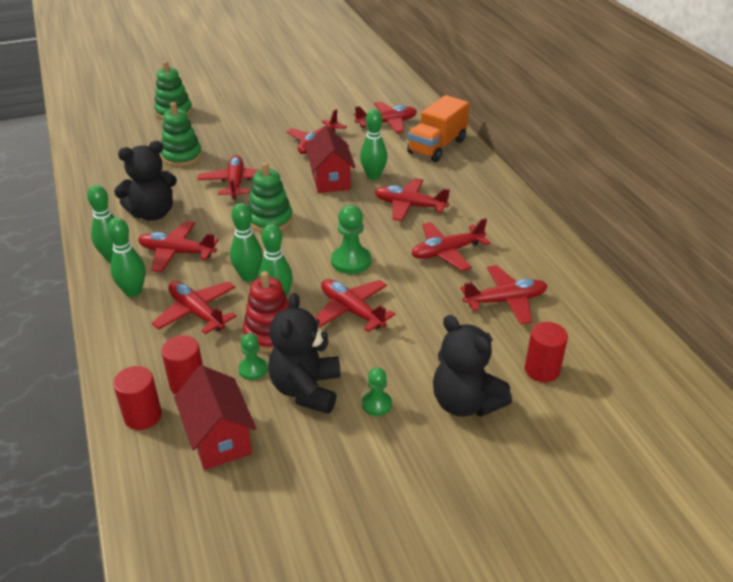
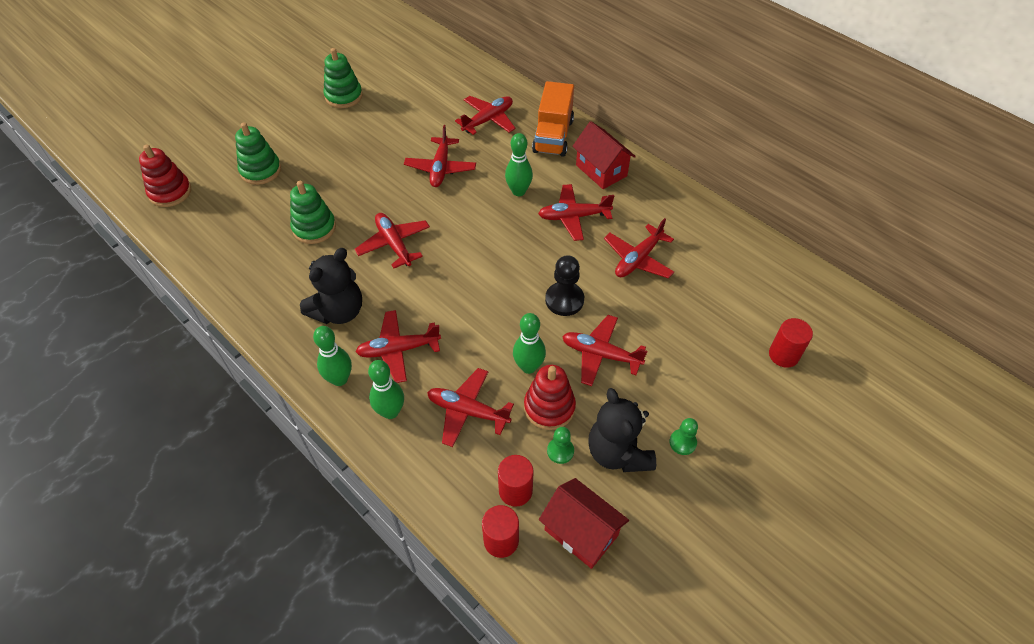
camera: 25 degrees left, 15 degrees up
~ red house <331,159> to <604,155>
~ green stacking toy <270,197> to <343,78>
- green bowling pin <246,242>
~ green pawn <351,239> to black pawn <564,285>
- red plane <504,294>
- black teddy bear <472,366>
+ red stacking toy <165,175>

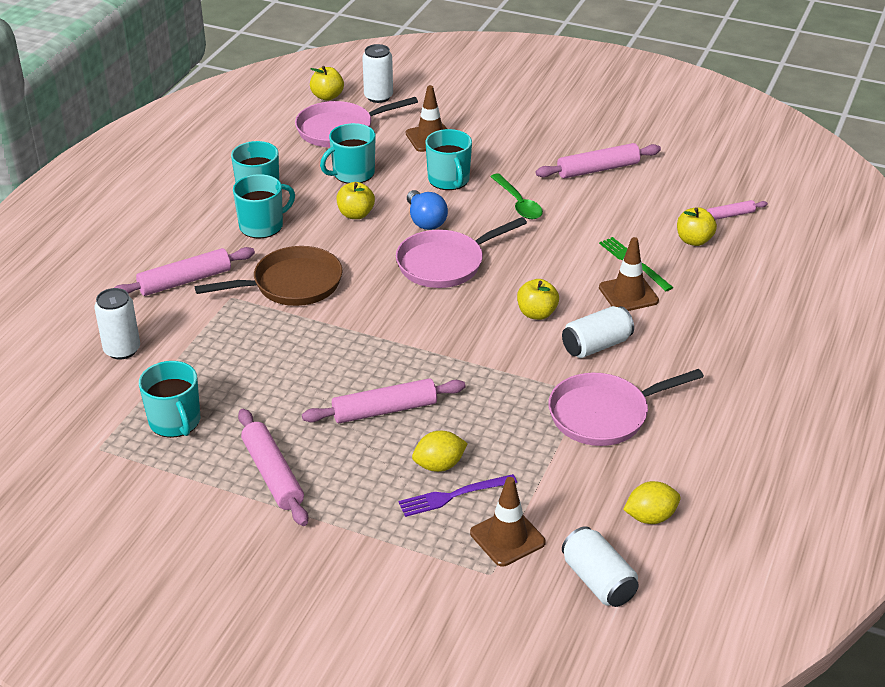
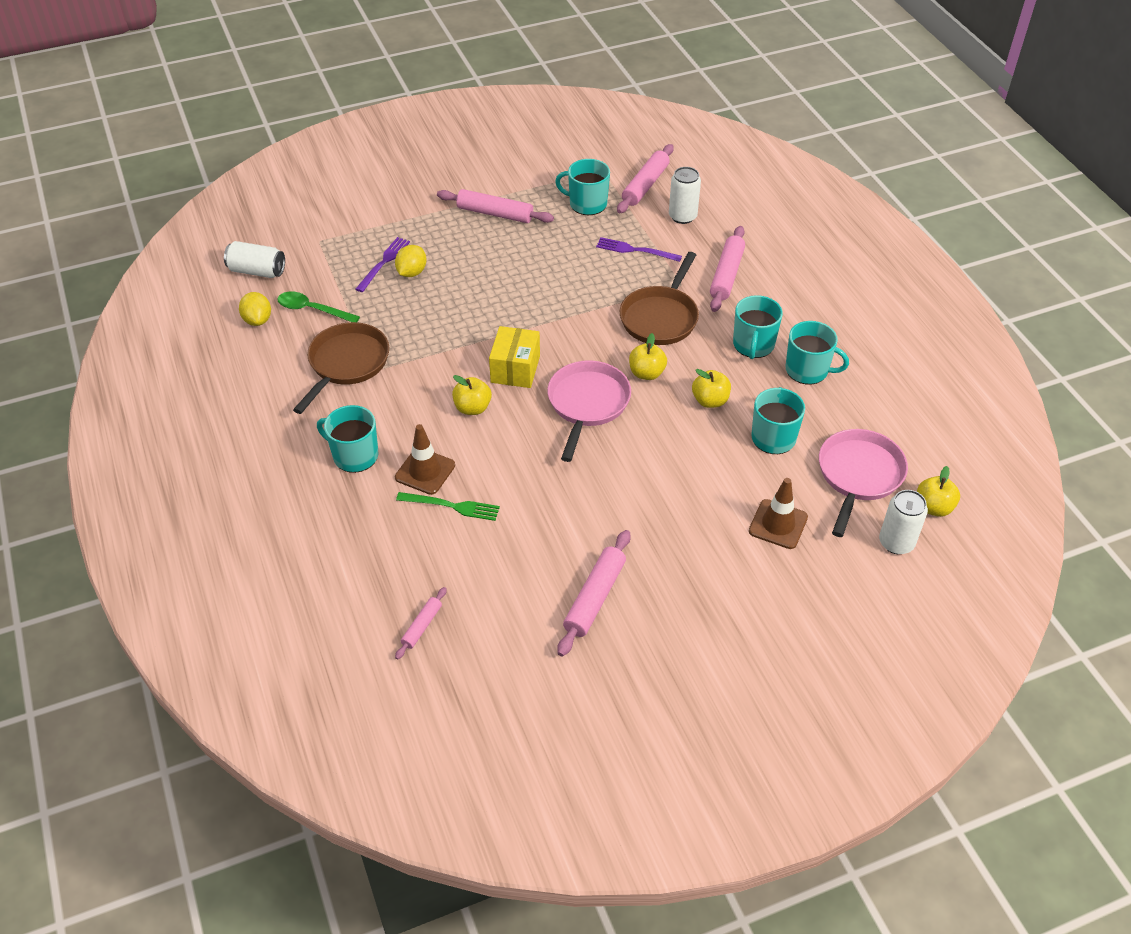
camera: 135 degrees right, 10 degrees up
~ turquoise mug <449,159> to <347,439>
~ green spoon <516,196> to <318,307>
- blue light bulb <427,210>
~ yellow apple <697,226> to <648,356>
- white can <598,332>
~ pink pan <626,407> to brown pan <341,368>
~ pink rolling pin <383,400> to <645,178>
- brown traffic cone <508,522>
~ yellow lemon <651,502> = <255,309> 45 degrees counterclockwise
+ purple fork <639,249>
+ yellow box <514,357>

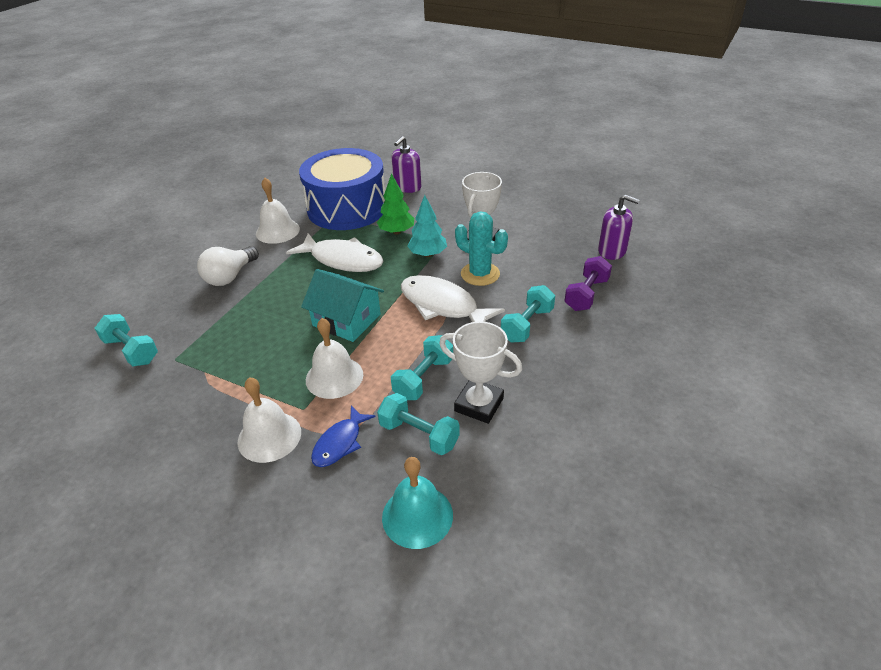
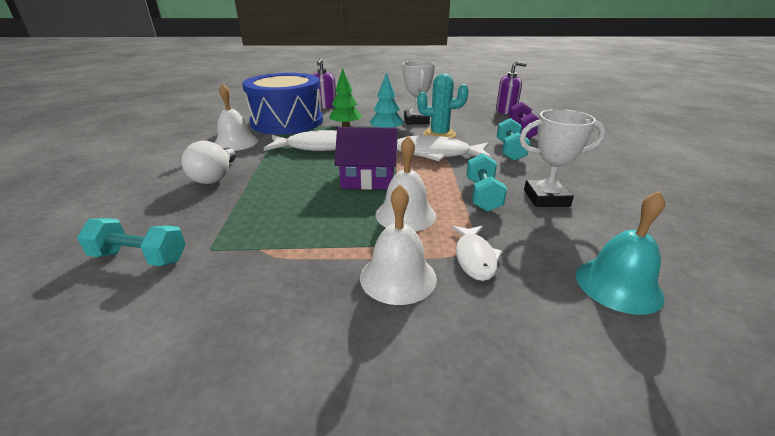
camera: 30 degrees left, 10 degrees down
~ turquoise house <342,305> to purple house <365,158>
- turquoise dumbbell <418,424>
~ blue fish <343,436> to white fish <476,253>

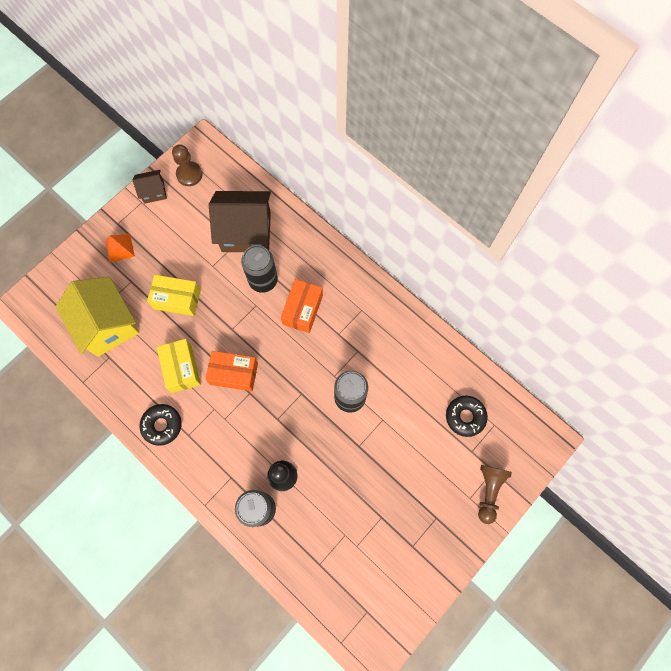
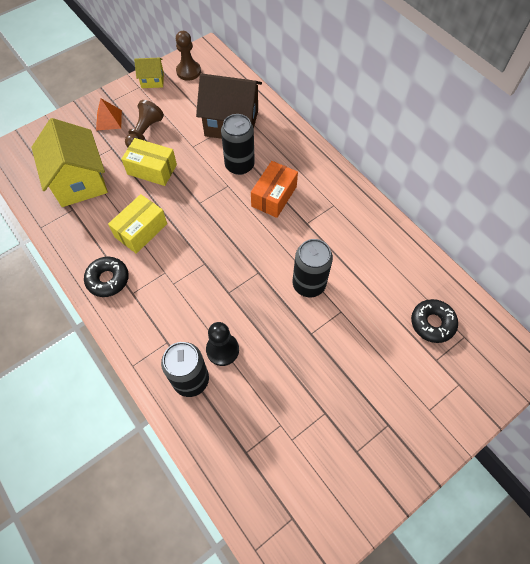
camera: 10 degrees right, 10 degrees down
~ brown house <150,187> to yellow house <149,72>
~ yellow box <179,366> = <137,224> 45 degrees clockwise
- orange box <231,371>
~ brown pawn <495,494> to <144,123>

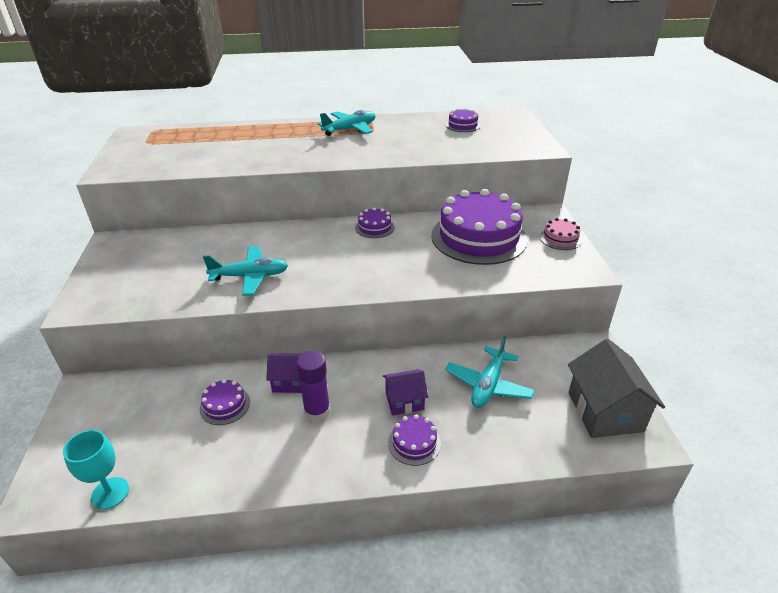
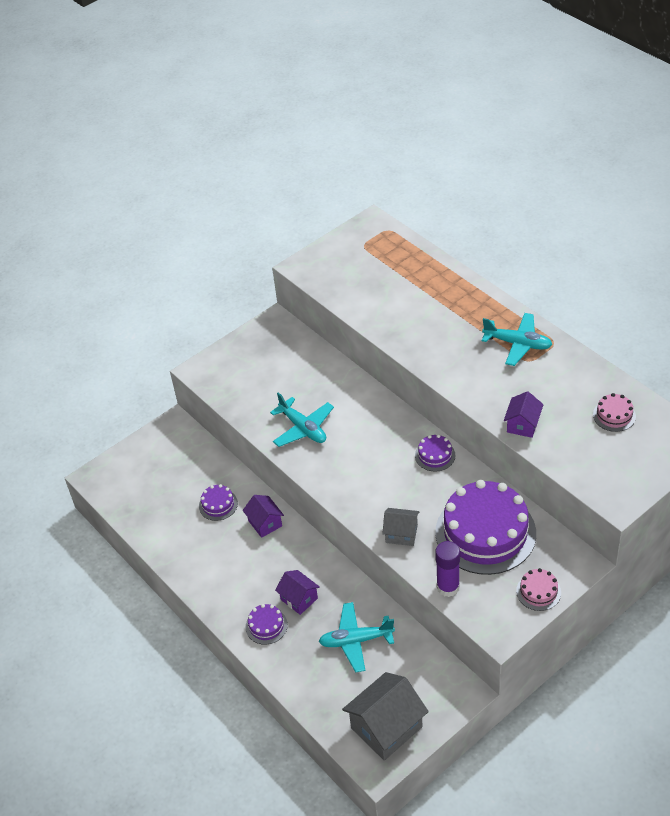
camera: 60 degrees right, 10 degrees up
~ purple cake <463,120> to pink cake <614,412>
~ purple glue stick <313,386> to <447,569>
- turquoise goblet <96,469>
+ purple house <524,414>
+ grey house <400,527>

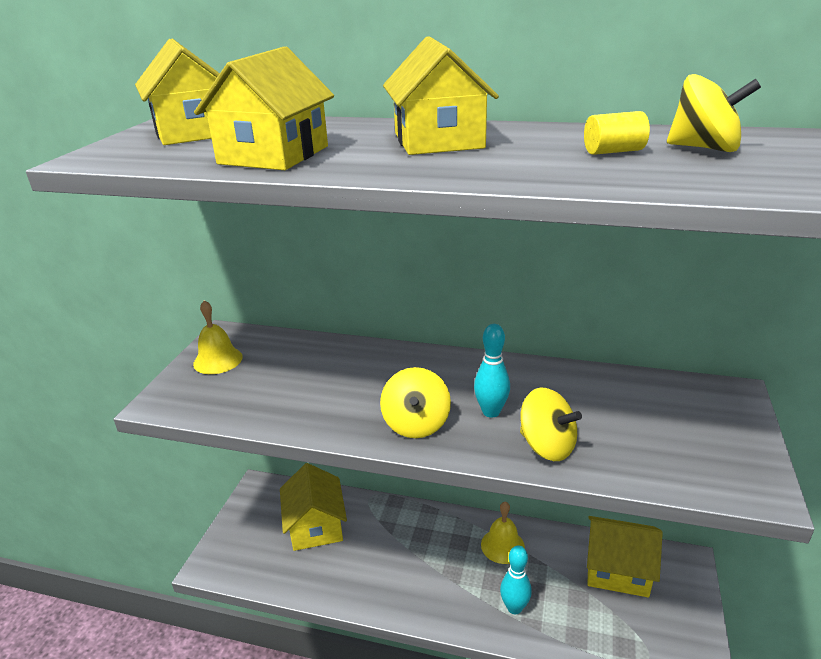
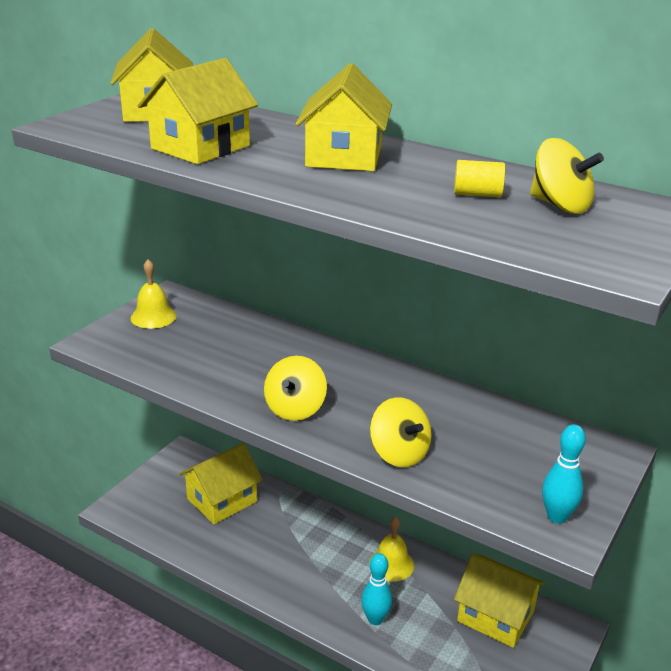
camera: 15 degrees right, 0 degrees up
~ turquoise bowling pin <492,371> to <564,474>
~ yellow house <313,507> = <221,483> 45 degrees clockwise

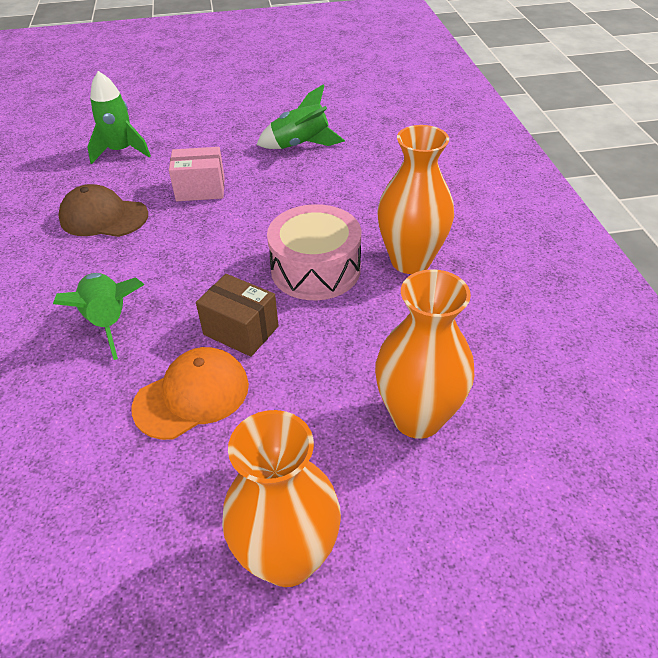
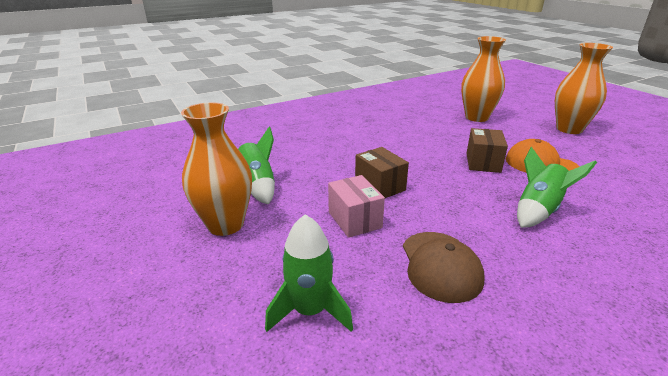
camera: 110 degrees left, 15 degrees down
~ orange vase <415,199> to <216,169>
- pink drum <314,252>
+ brown box <382,172>

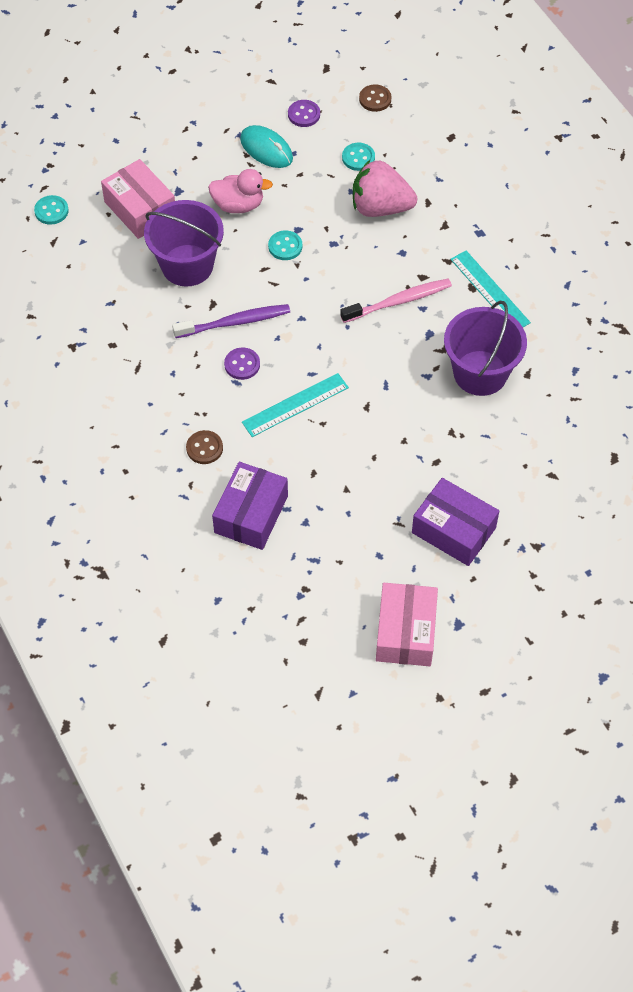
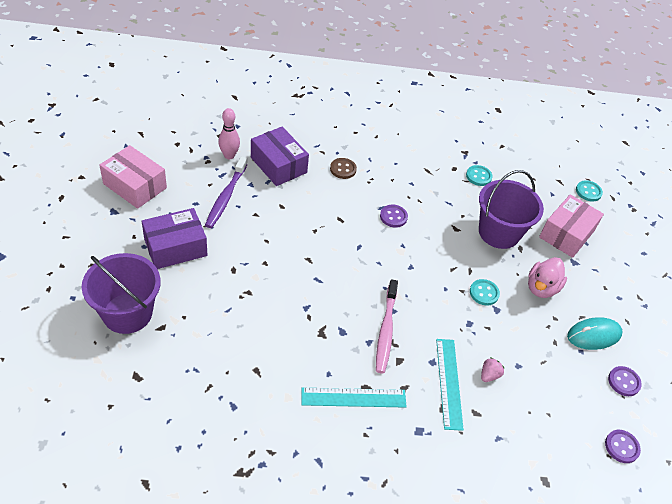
camera: 115 degrees right, 10 degrees down
~ brown button <375,98> to purple button <623,446>
~ turquoise button <358,157> to <479,175>
~ pink box <138,199> = <571,226> 45 degrees counterclockwise
~ pink strawberry <385,188> = <493,369> x0.41
~ purple bucket <485,348> to <121,293>
~ purple toothbrush <231,321> to <226,192>
~ turquoise ruler <295,405> to <450,385>
+ pink bowling pin <229,133>

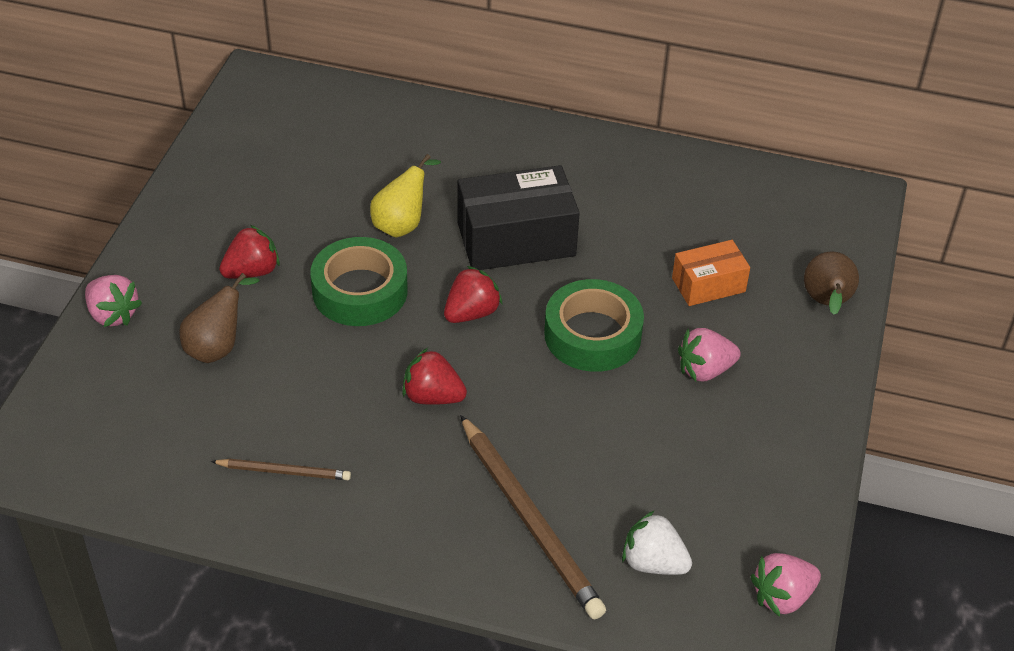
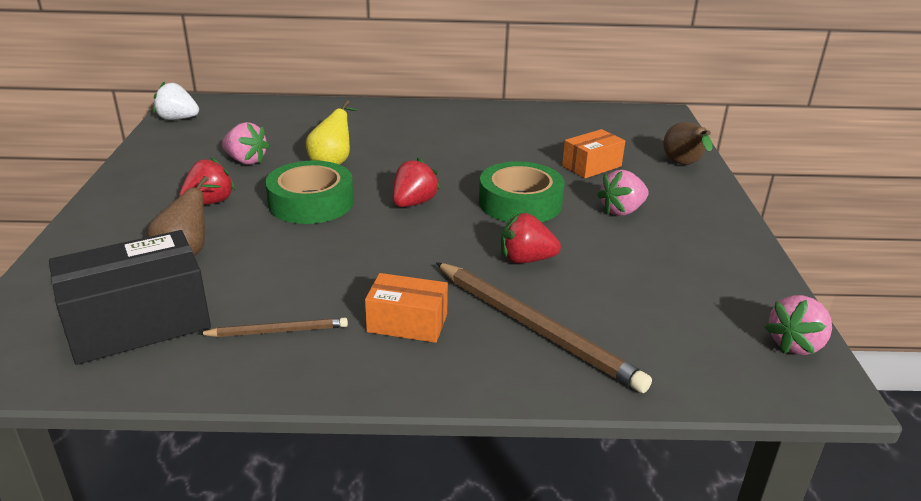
camera: 15 degrees left, 15 degrees down
~ black box <519,217> to <130,297>
~ pink strawberry <113,301> to <246,143>
~ red strawberry <434,376> to <531,238>
~ white strawberry <657,543> to <176,101>
+ orange box <406,308>

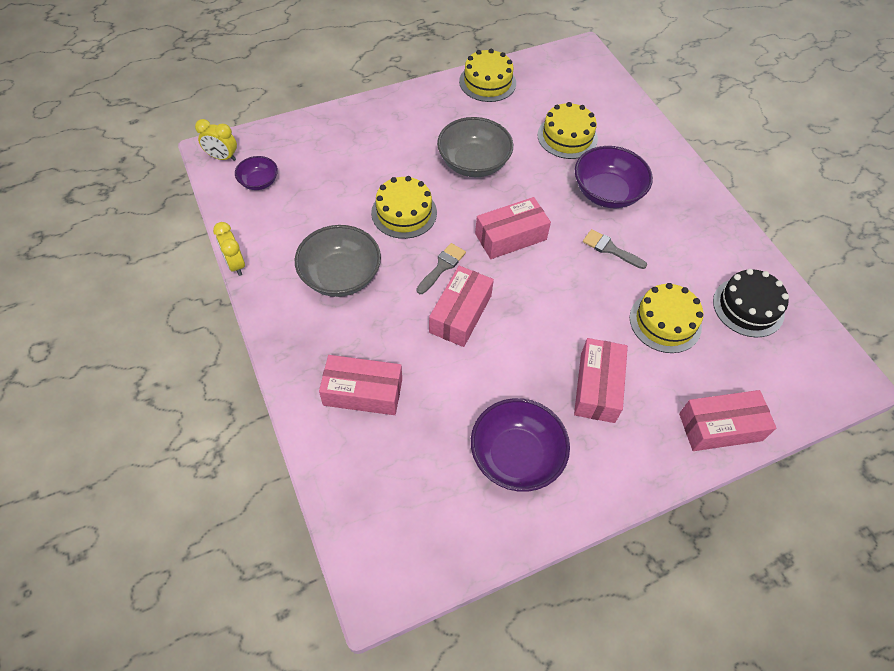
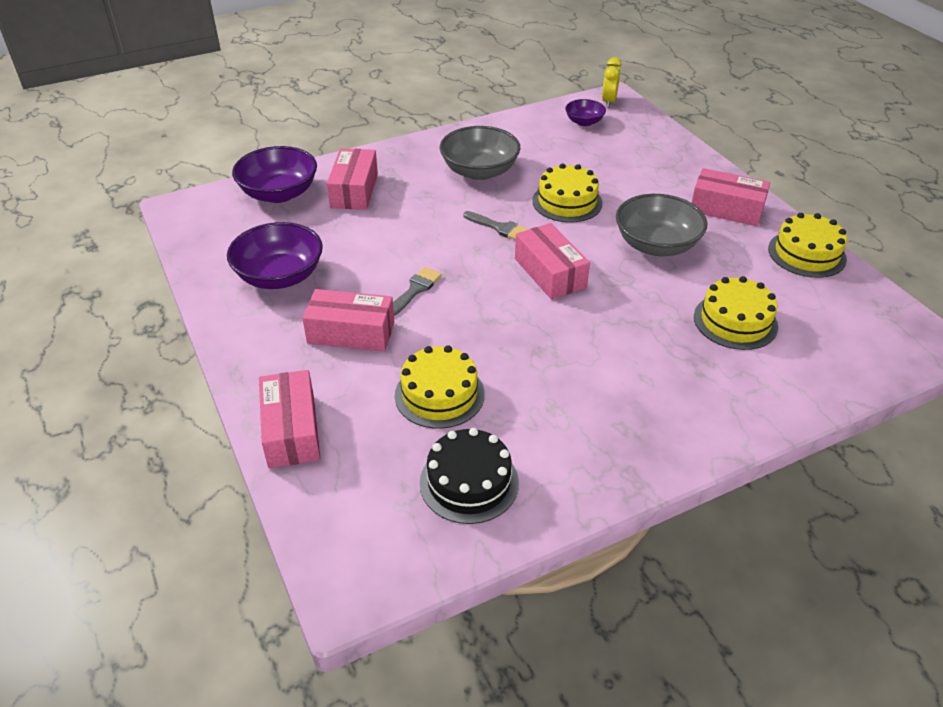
camera: 90 degrees right, 15 degrees down
~ purple bowl <614,177> to <274,174>
- yellow clock <229,249>
~ grey brush <615,249> to <417,291>
~ pink box <461,306> to <731,197>

